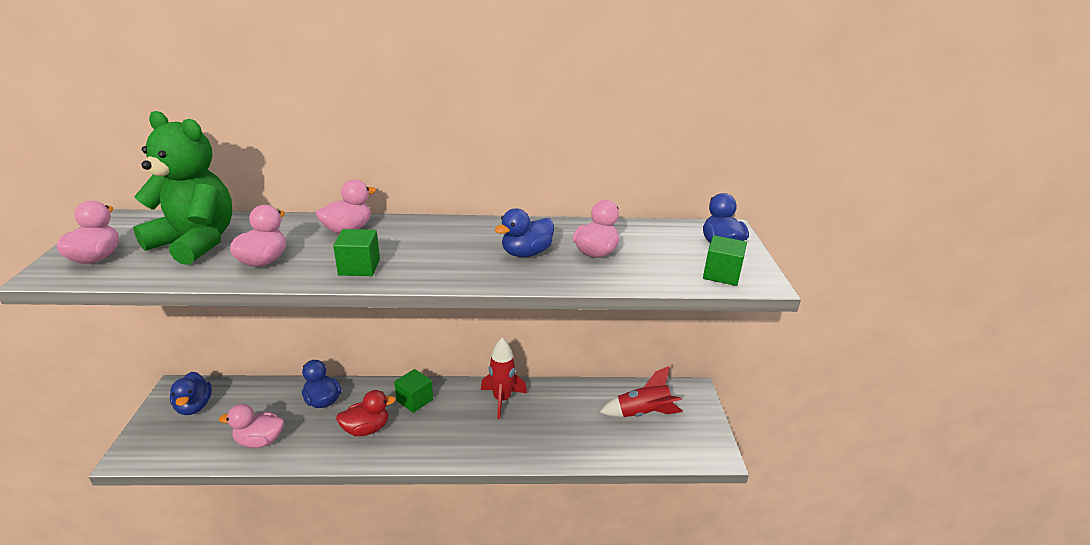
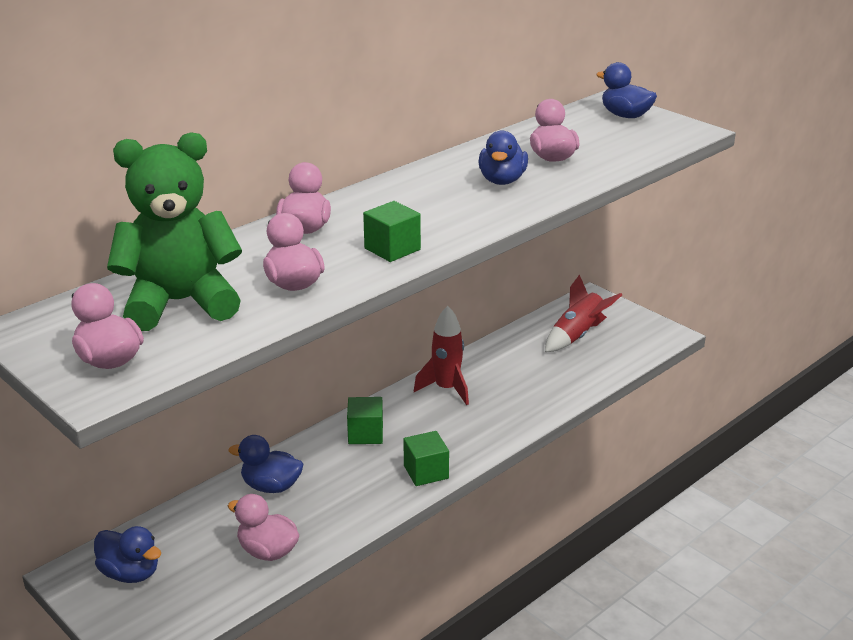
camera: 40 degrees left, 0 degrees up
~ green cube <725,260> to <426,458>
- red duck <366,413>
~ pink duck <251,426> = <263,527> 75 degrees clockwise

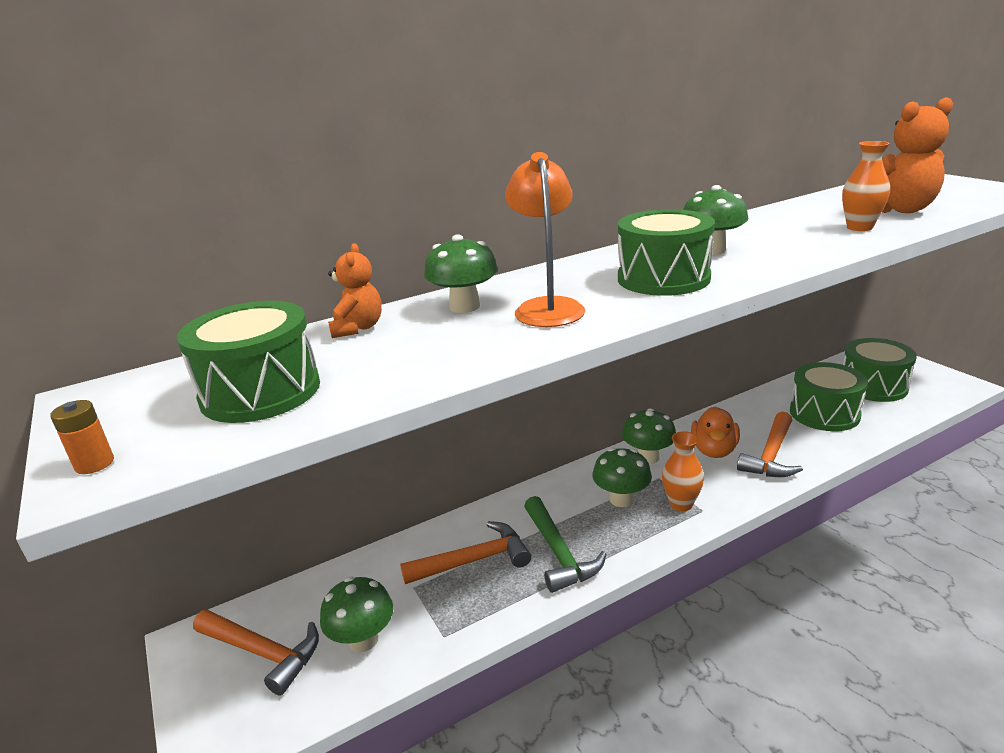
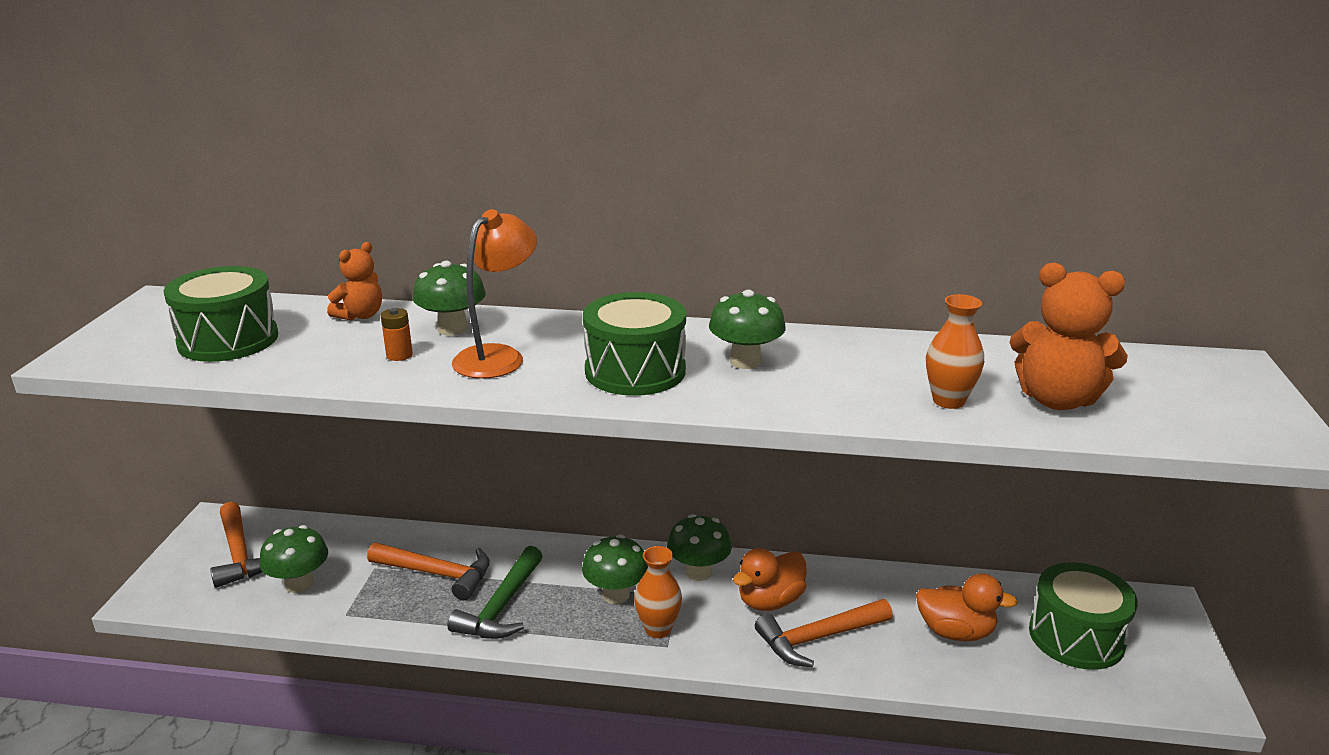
camera: 35 degrees right, 0 degrees up
~ green drum <829,396> to orange duck <967,607>
~ orange battery <82,437> to <397,334>

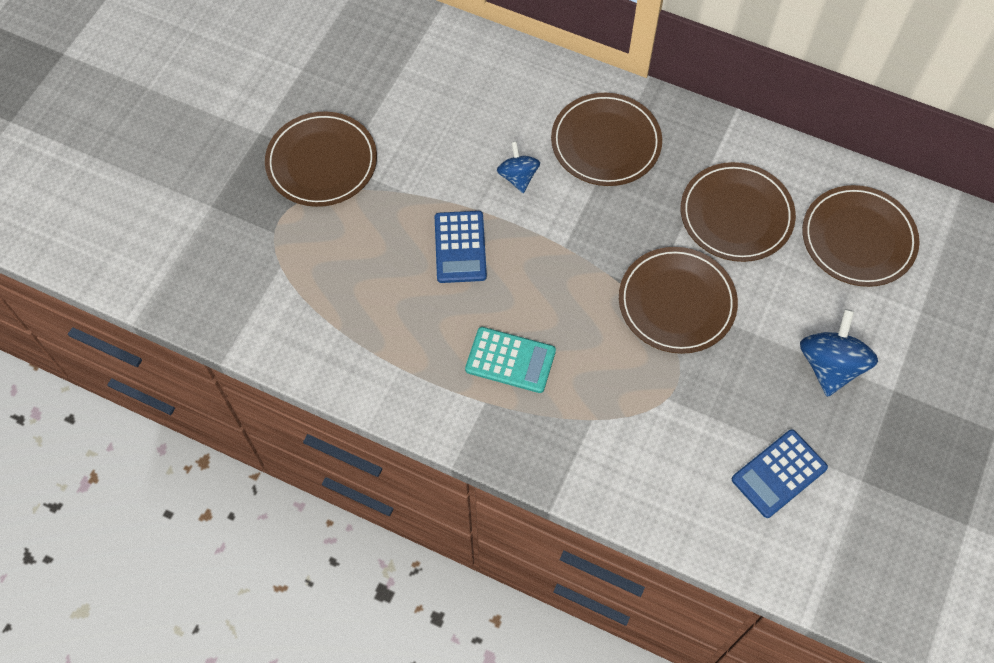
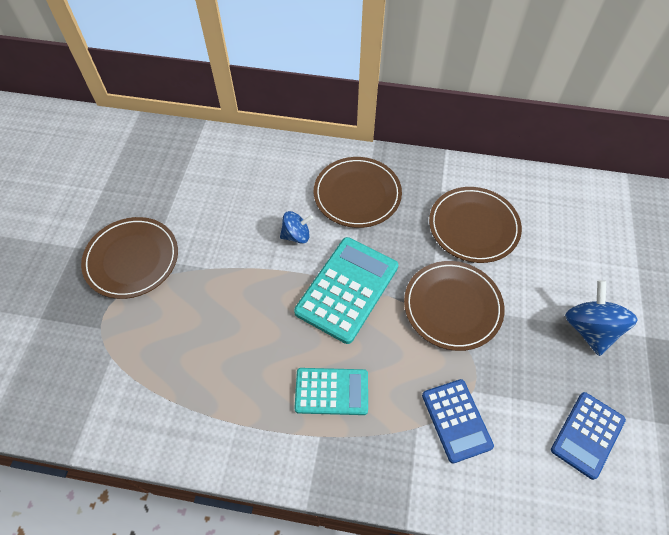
camera: 15 degrees left, 5 degrees down
~ blue spinning top <518,167> = <296,227> 105 degrees clockwise
- brown plate <860,236>
~ blue calculator <461,247> to <458,421>
+ turquoise calculator <346,290>

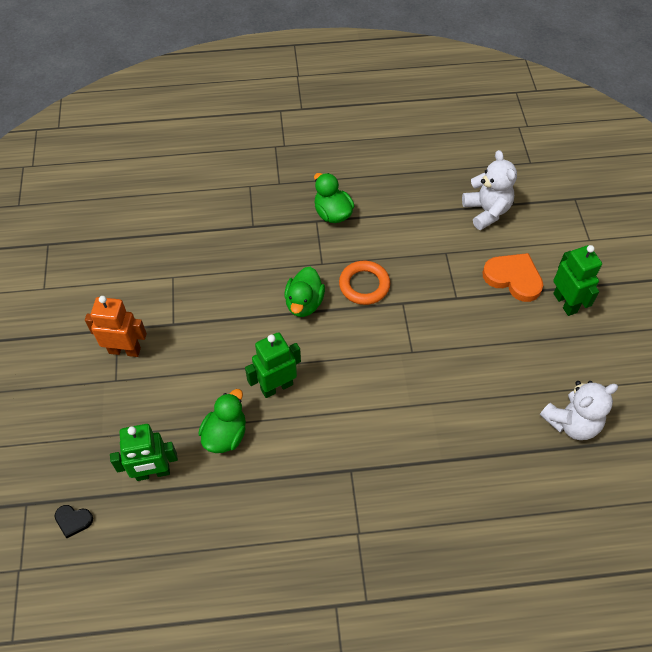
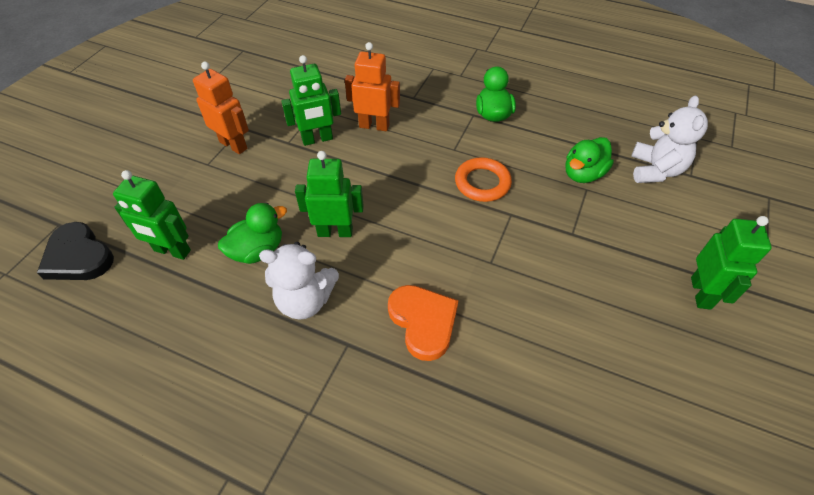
camera: 30 degrees right, 5 degrees down
~ orange heart <512,277> to <423,323>
~ green duck <304,292> to <589,160>
~ white teddy bear <579,410> to <299,281>
~ black heart <74,521> = <75,251> x1.93
+ orange robot <372,86>
+ green robot <311,100>

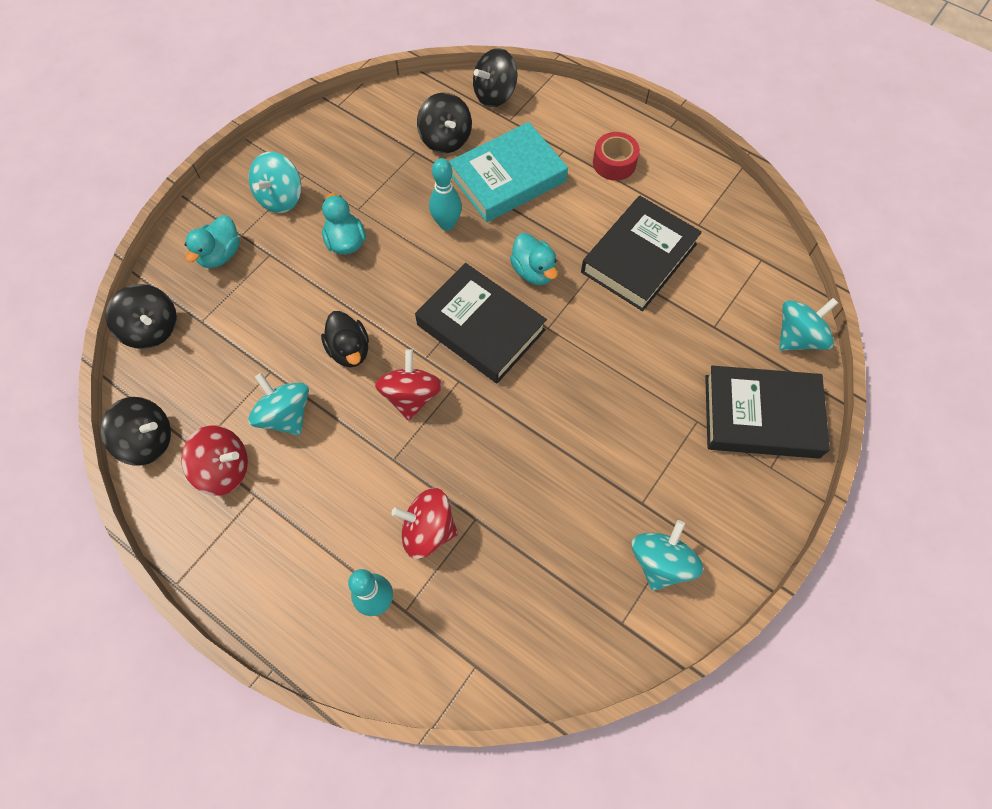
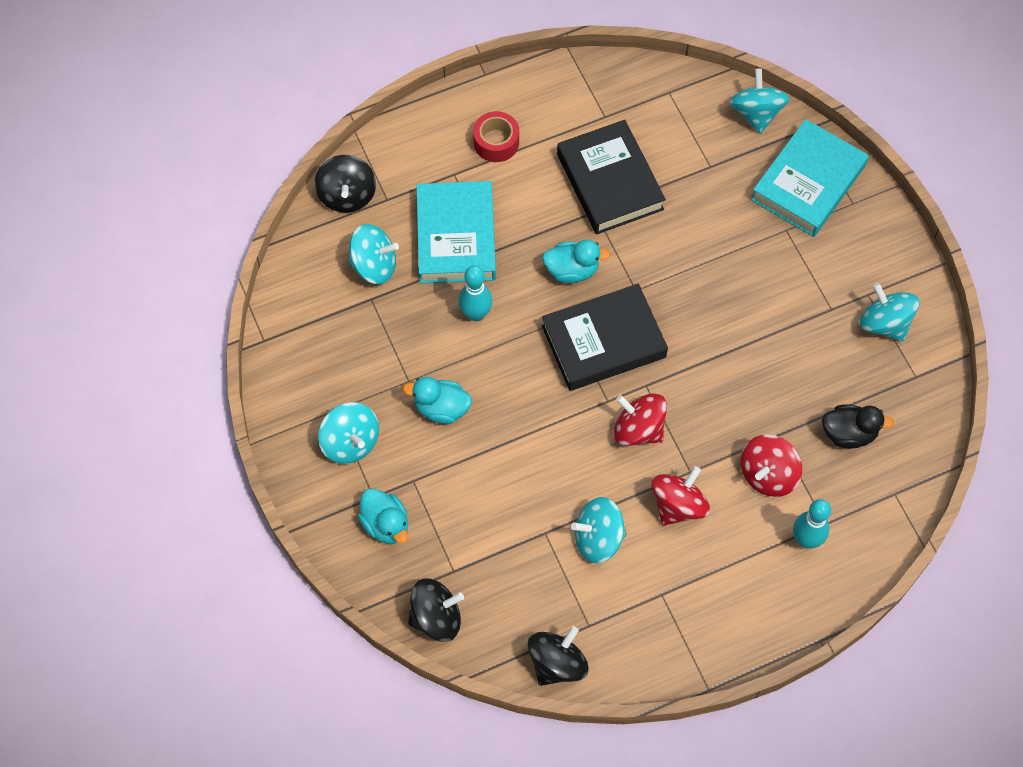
camera: 60 degrees left, 0 degrees up
~ black spinning top <444,122> to turquoise spinning top <373,254>
~ black duck <345,339> to <858,426>
~ black book <767,412> to turquoise book <810,178>
~ red spinning top <214,460> to <680,496>

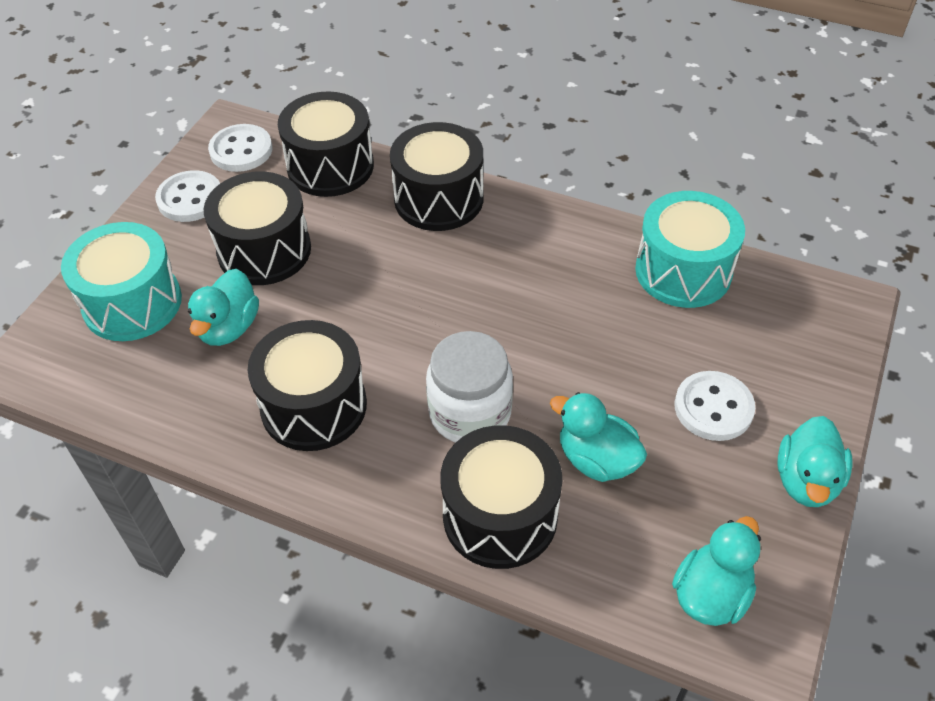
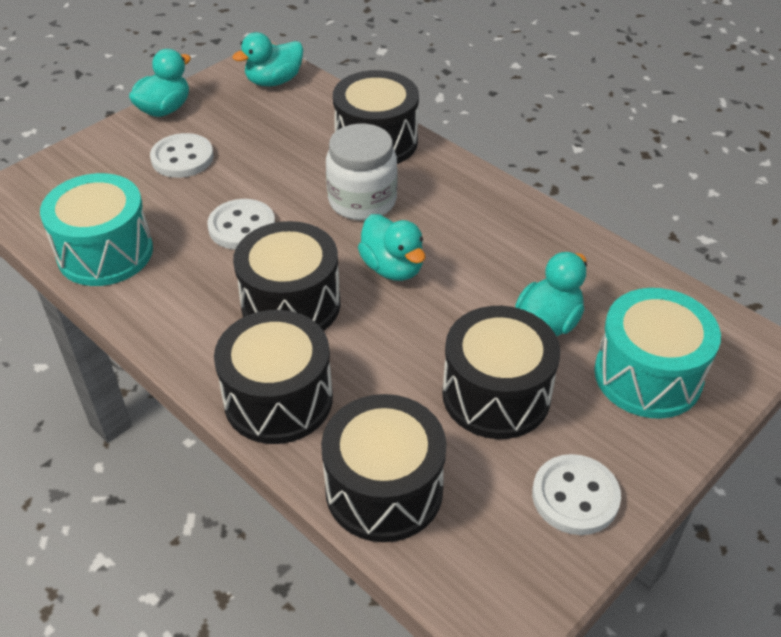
camera: 160 degrees left, 5 degrees down
~ white button <240,148> to <241,224>
~ black drum <307,385> to <287,276>
~ turquoise duck <598,437> to <392,247>

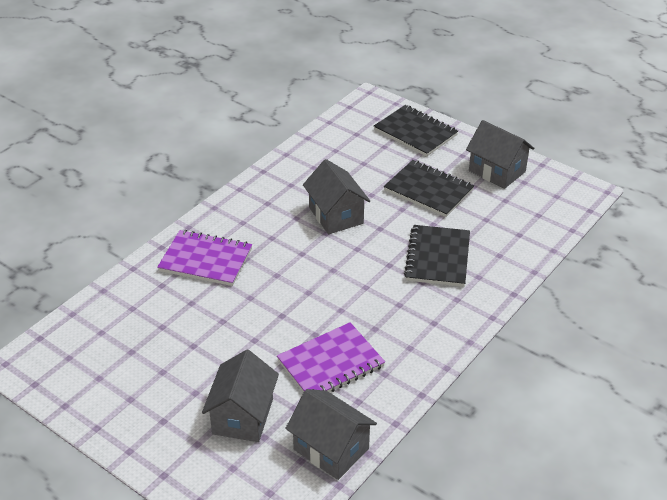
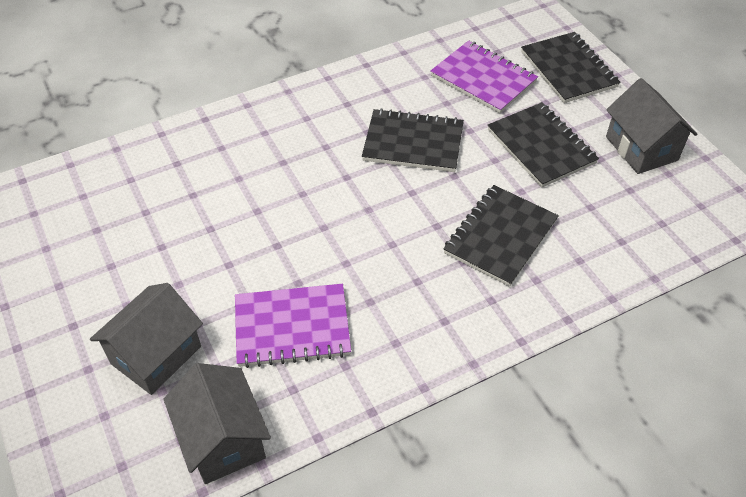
camera: 25 degrees right, 10 degrees up
~ grey house <336,196> to black notebook <413,140>
~ purple notebook <204,258> to <484,77>

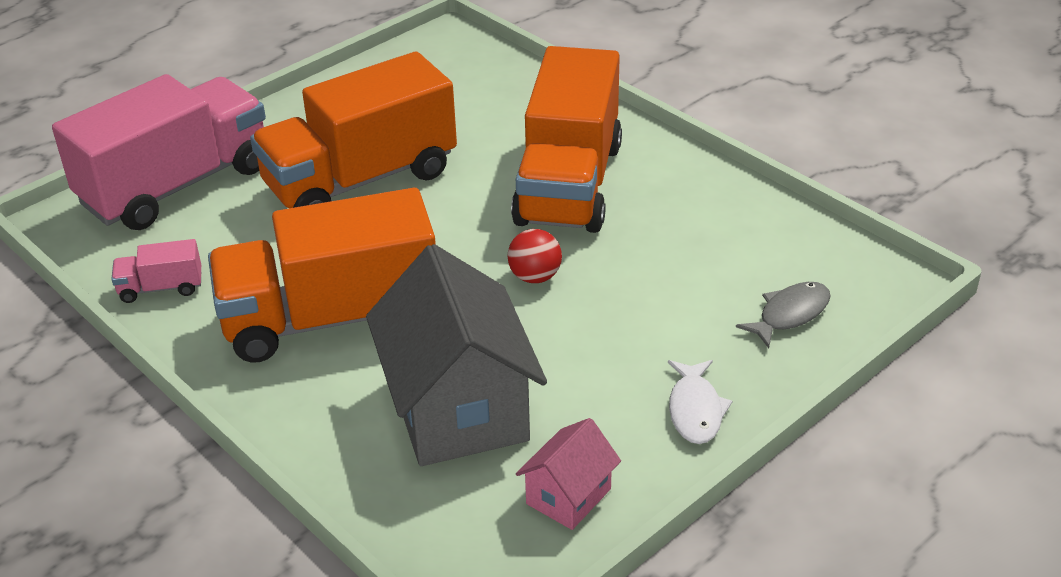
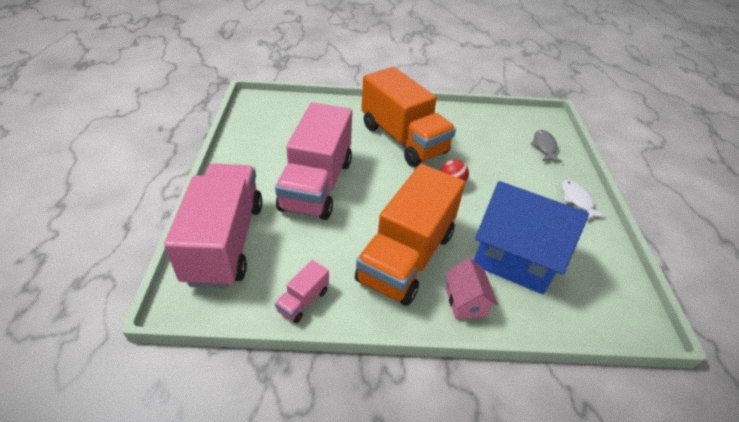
camera: 50 degrees left, 5 degrees up
~ orange truck <353,129> to pink truck <313,161>
~ grey house <456,355> to blue house <531,237>
~ white fish <700,402> = <583,199> 150 degrees counterclockwise
~ pink house <568,474> to <471,289>

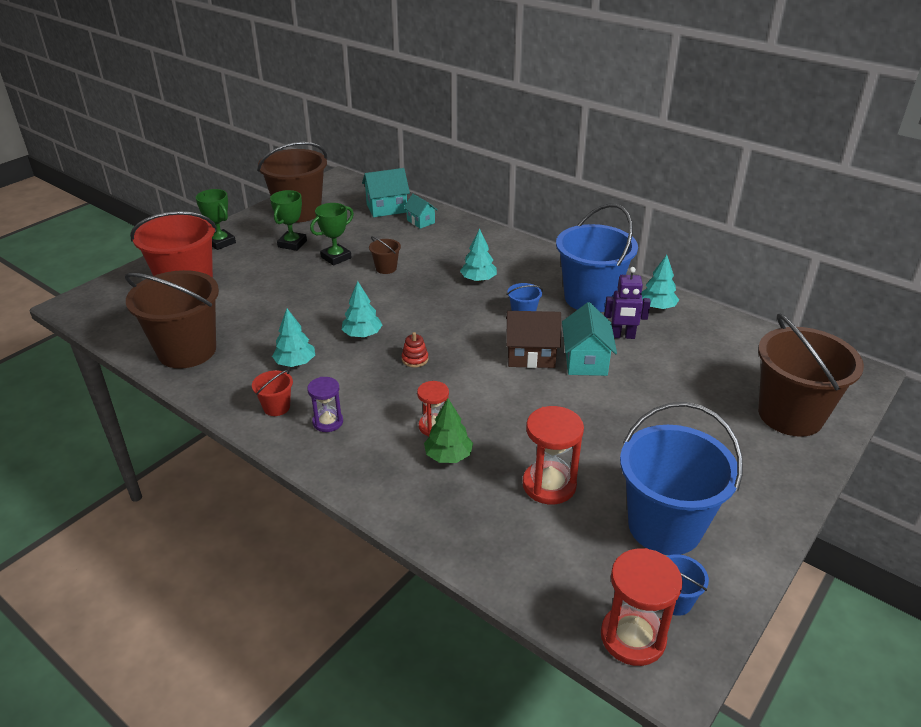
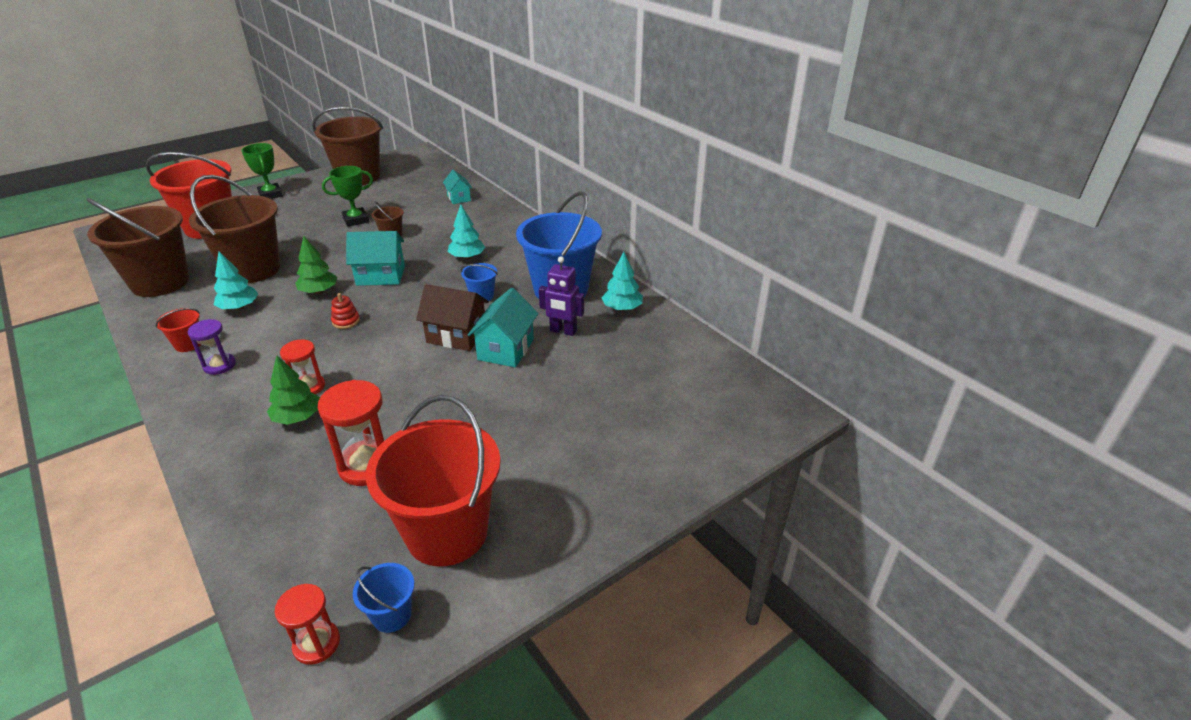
camera: 15 degrees right, 0 degrees up
~ turquoise house <386,192> to <375,258>
- green trophy <288,220>
~ turquoise tree <362,309> to green tree <316,265>
~ brown bucket <811,375> to <234,229>
~ blue bucket <681,478> to red bucket <433,480>
~ red hourglass <642,607> = <307,624> x0.62

